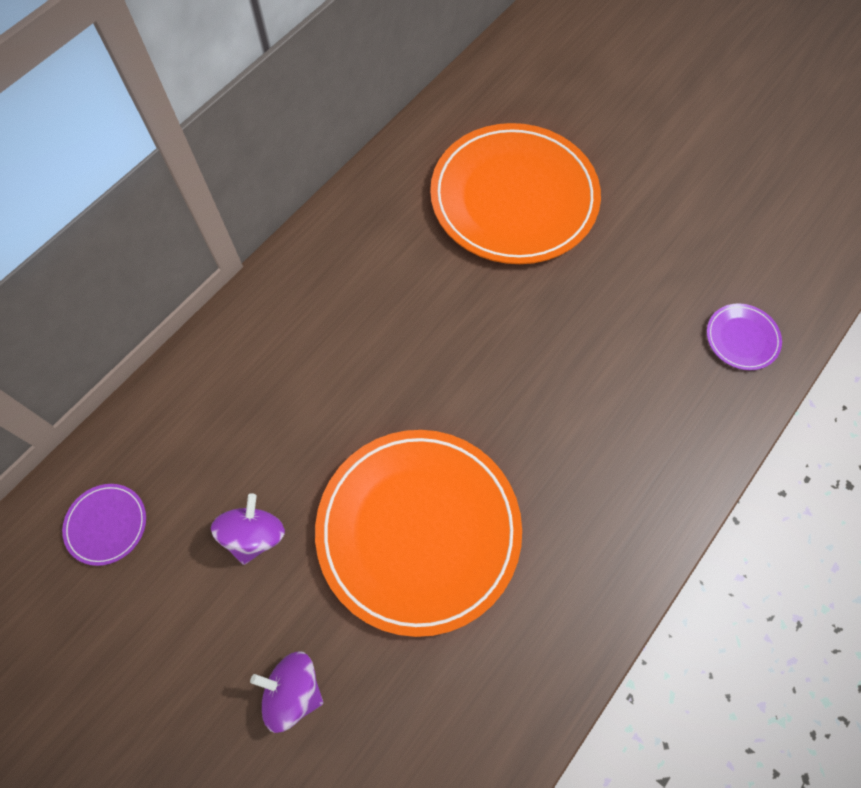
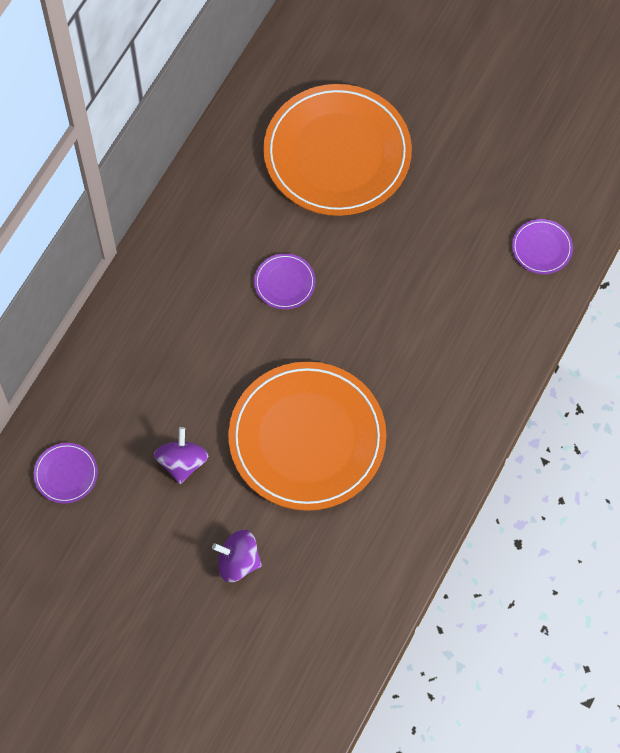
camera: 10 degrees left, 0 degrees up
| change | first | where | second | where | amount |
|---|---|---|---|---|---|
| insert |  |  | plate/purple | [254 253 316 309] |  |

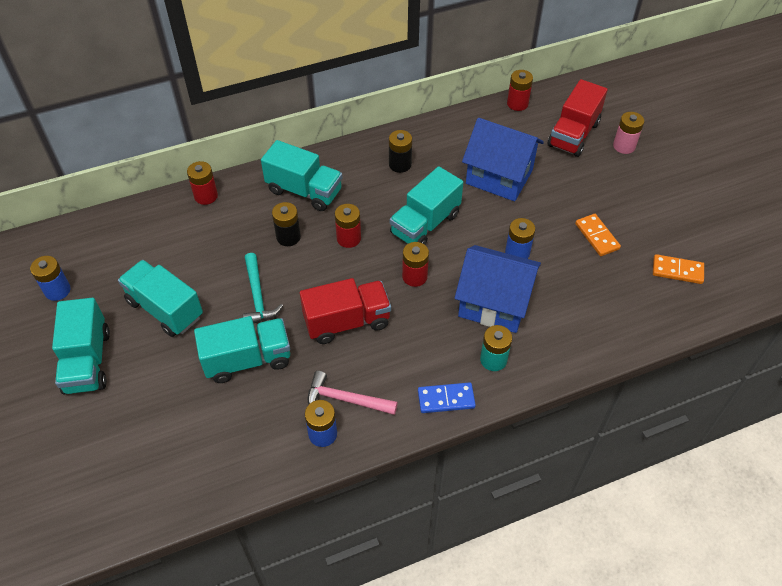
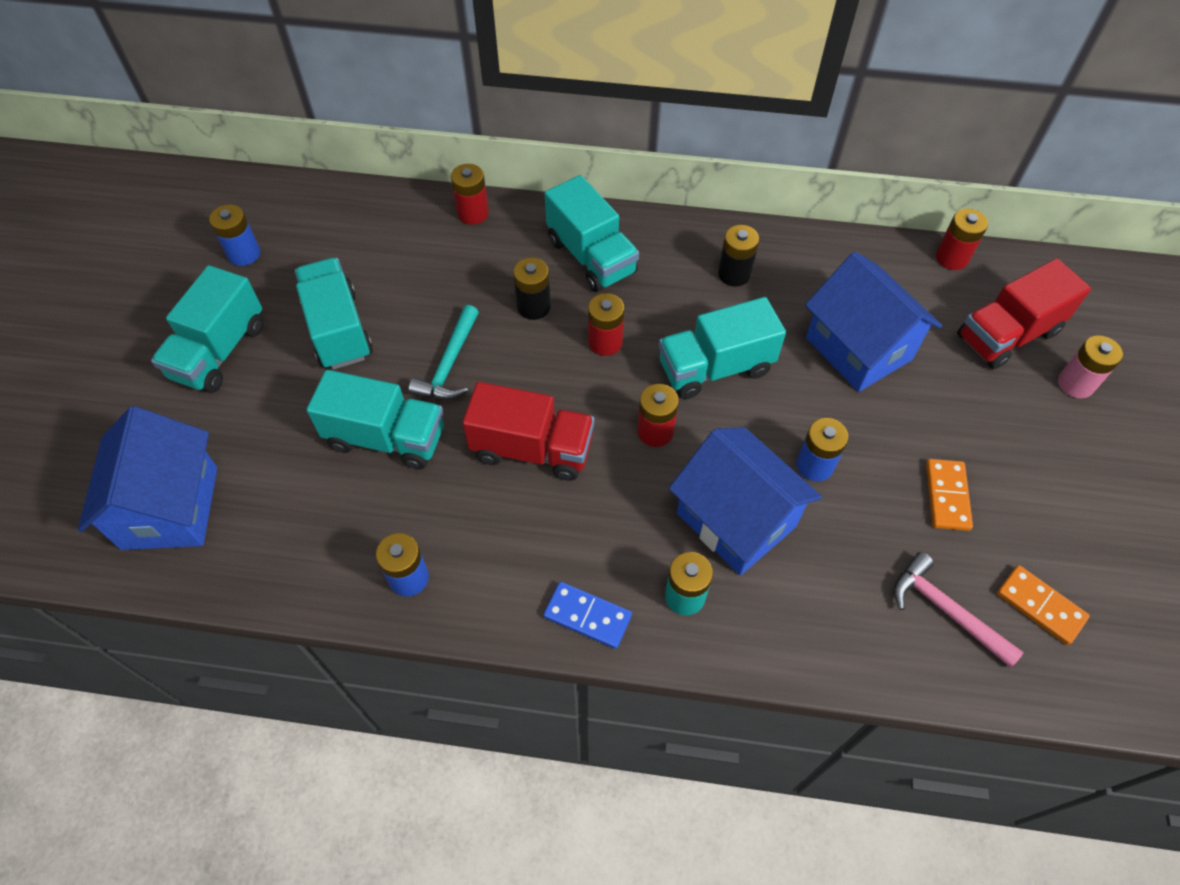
camera: 30 degrees right, 5 degrees up
| change | first | where | second | where | amount |
|---|---|---|---|---|---|
| insert |  |  | house/blue | [78 406 217 550] |  |
| move | hammer/pink | [308 371 398 415] |  | [894 552 1024 667] |  |

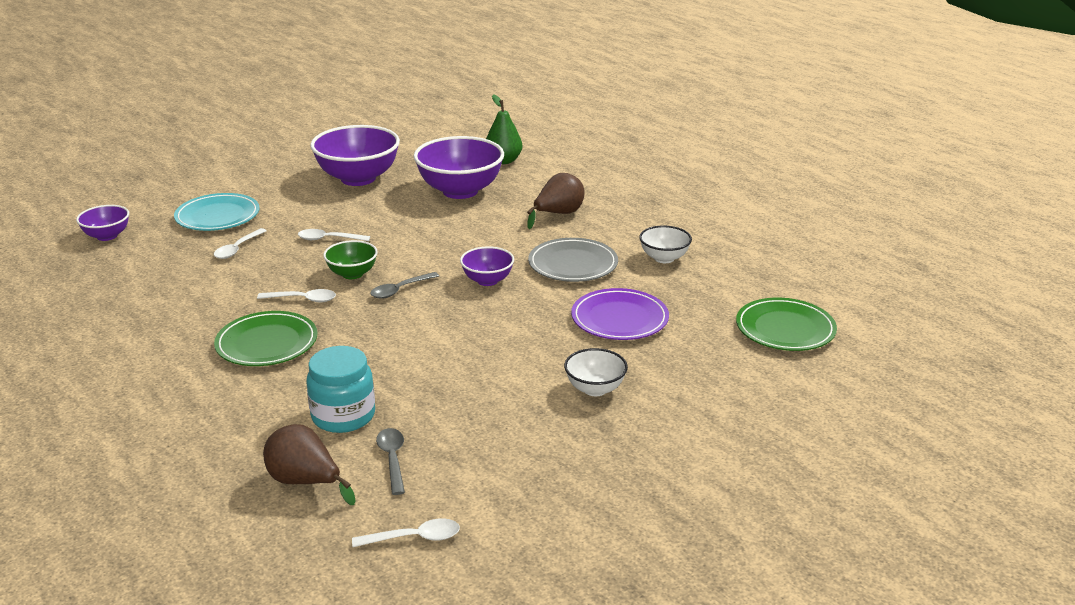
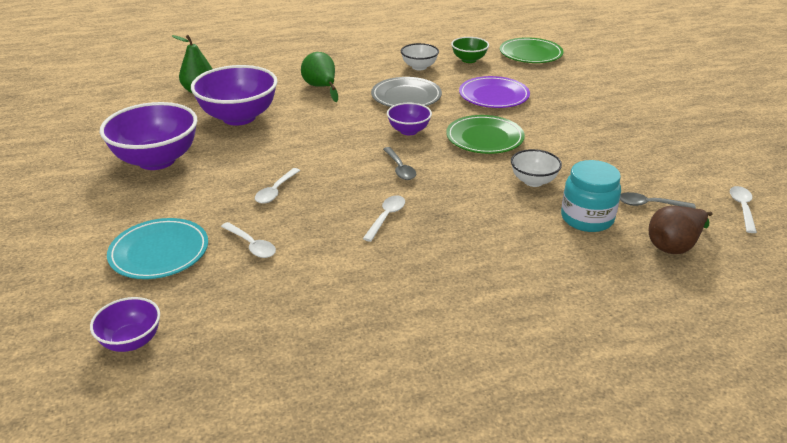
camera: 70 degrees left, 5 degrees up
| change | first | where | second | where | amount |
|---|---|---|---|---|---|
| move | plate/green | [214 311 317 366] |  | [446 115 525 154] |  |
| move | bowl/green | [323 240 378 279] |  | [451 37 489 63] |  |
| move | bowl/white | [564 348 628 396] |  | [511 149 562 187] |  |
| recolor | pear/brown | [527 173 585 229] | pear/green | [301 52 338 102] |  |

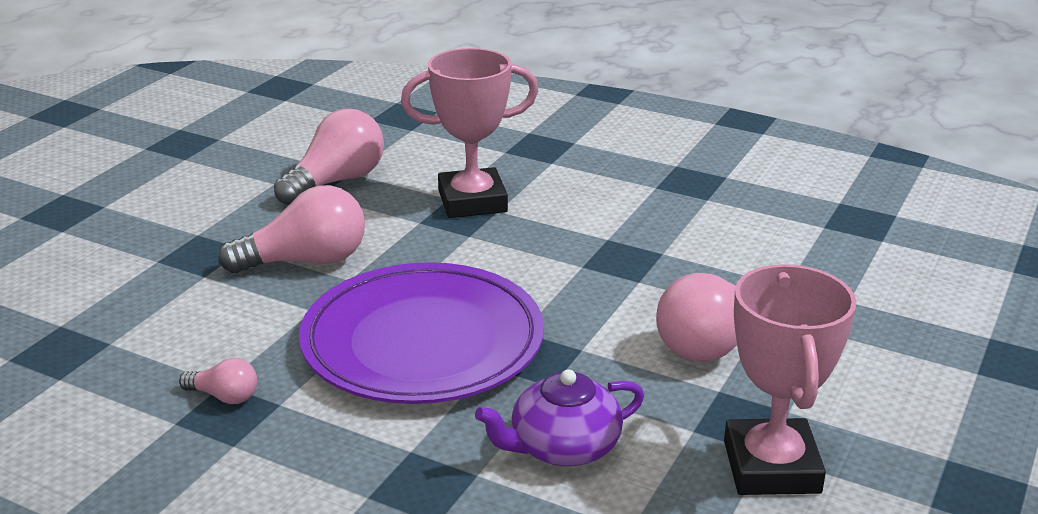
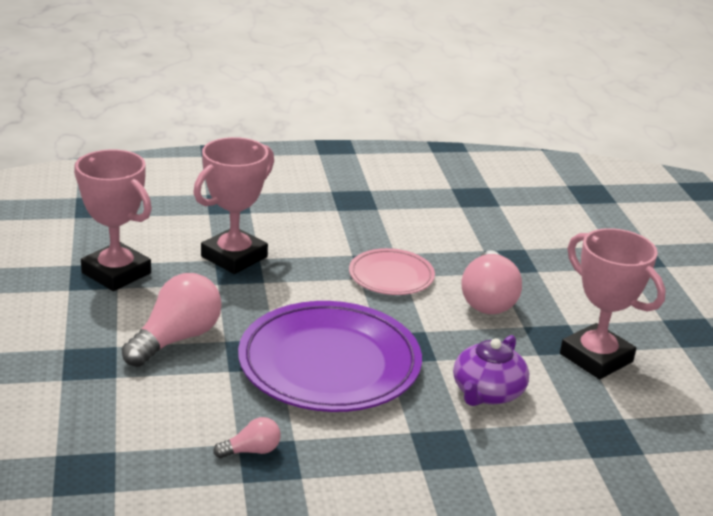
camera: 40 degrees left, 0 degrees up
| change | first | where | second | where | amount |
|---|---|---|---|---|---|
| insert |  |  | plate/pink | [349 248 435 295] |  |
| replace | light bulb/pink | [274 109 384 205] | trophy/pink | [74 149 152 291] |  |

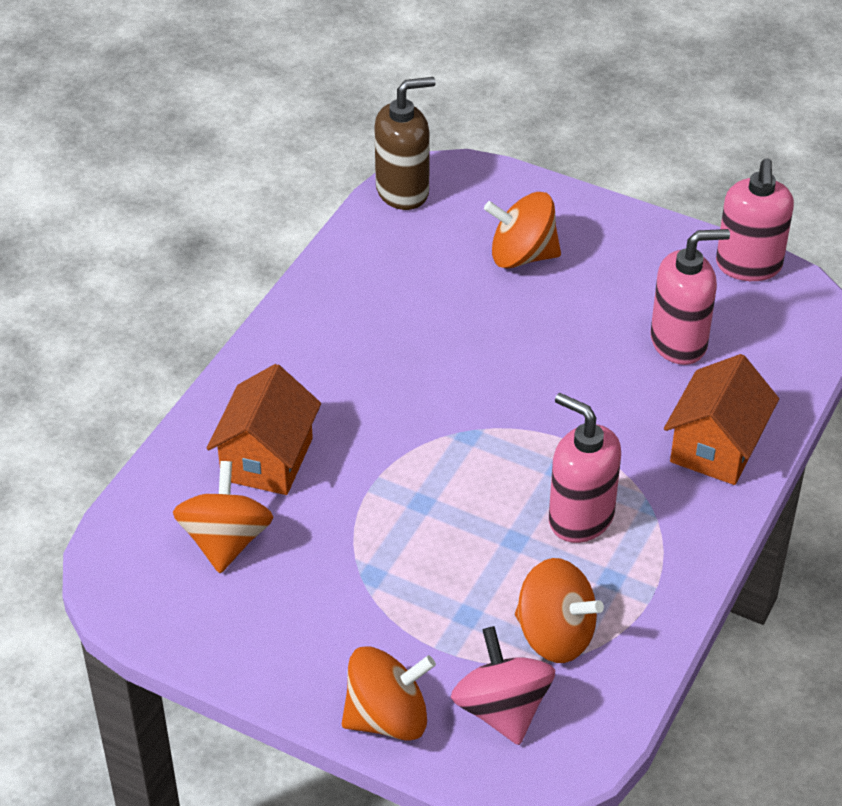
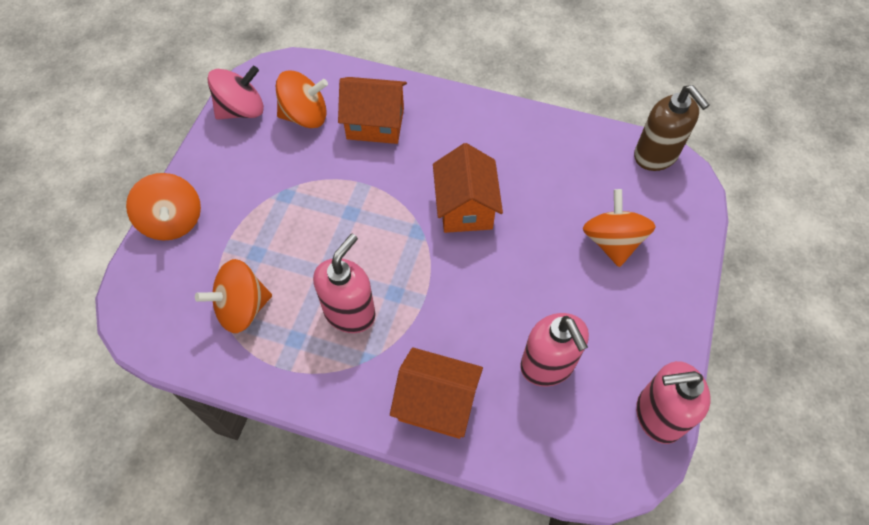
camera: 80 degrees right, 15 degrees up
| change | first | where | second | where | amount |
|---|---|---|---|---|---|
| insert |  |  | house/orange | [433 143 503 233] |  |
| move | spinning top/pink | [451 626 555 745] |  | [207 66 264 120] |  |
| rotate | spinning top/orange | [515 558 604 663] |  | [195 259 272 333] | 45 degrees clockwise |

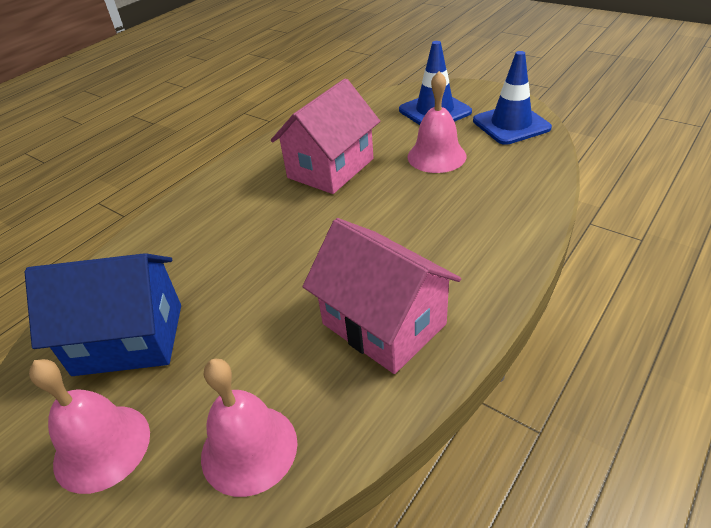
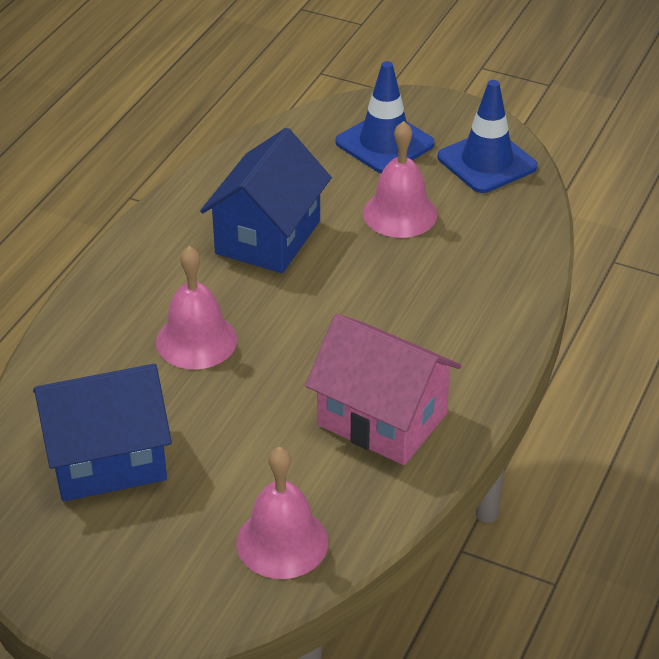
camera: 15 degrees left, 0 degrees up
| change | first | where | second | where | amount |
|---|---|---|---|---|---|
| move | bell/pink | [29 359 150 494] |  | [156 246 237 369] |  |
| recolor | house/pink | [271 78 380 194] | house/blue | [200 128 332 273] |  |

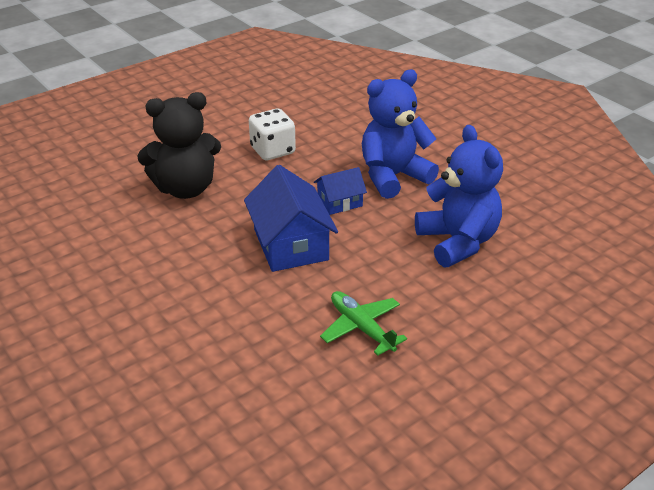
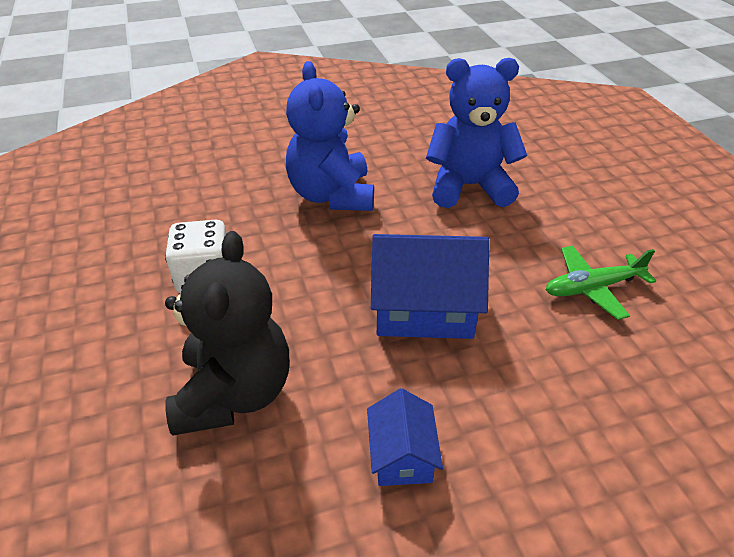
camera: 70 degrees left, 5 degrees up
| change | first | where | second | where | amount |
|---|---|---|---|---|---|
| move | house/blue | [314 167 367 215] |  | [367 389 443 486] |  |

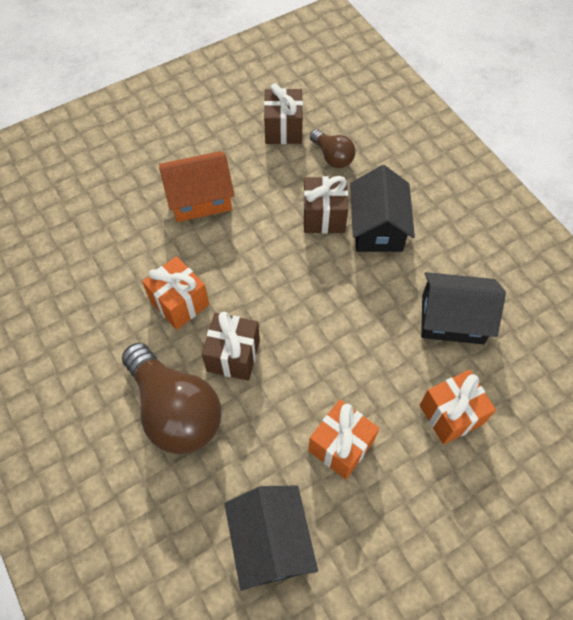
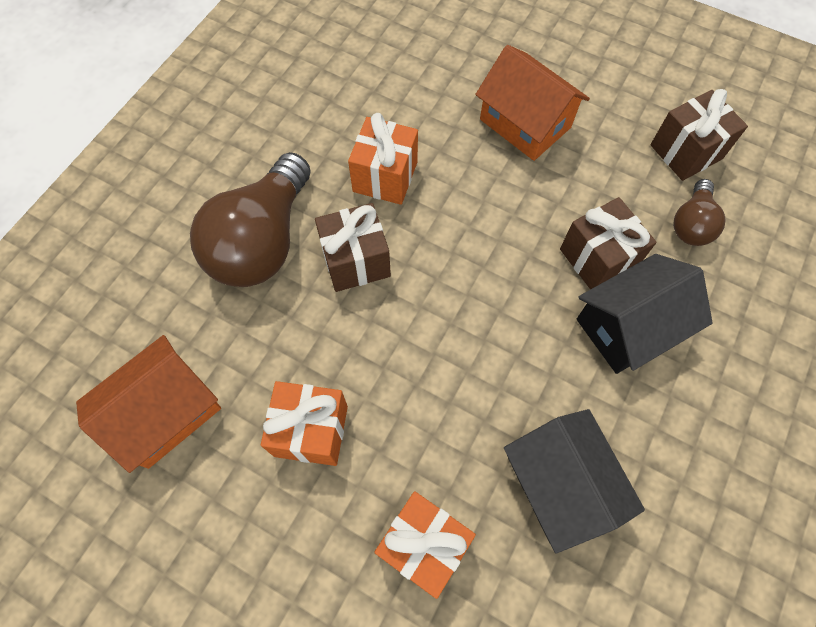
camera: 60 degrees right, 5 degrees up
| change | first | where | second | where | amount |
|---|---|---|---|---|---|
| recolor | house/black | [224 486 318 591] | house/orange | [76 335 221 473] |  |

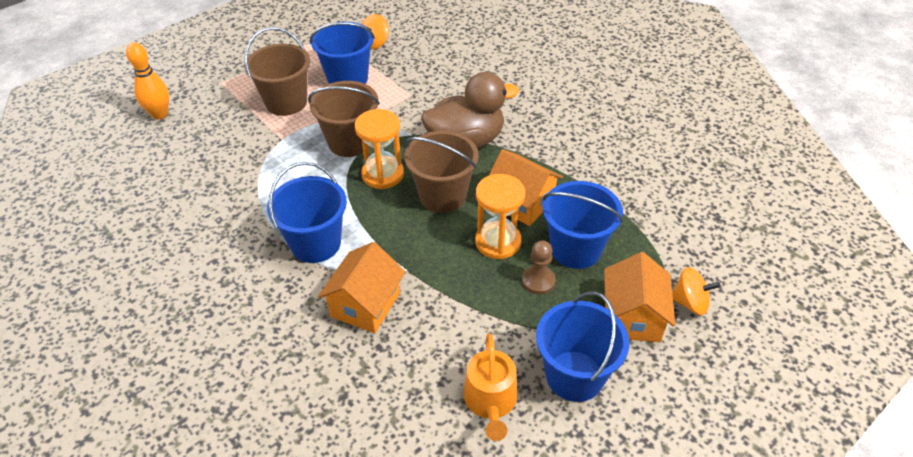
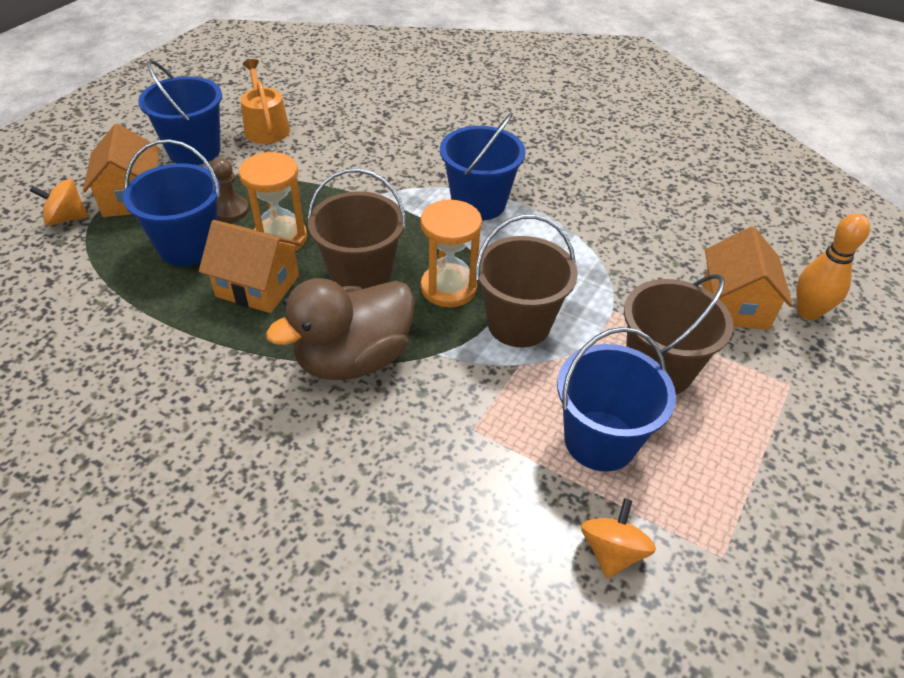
camera: 160 degrees right, 0 degrees up
| change | first | where | second | where | amount |
|---|---|---|---|---|---|
| move | house/orange | [318 242 406 333] |  | [703 226 793 330] |  |

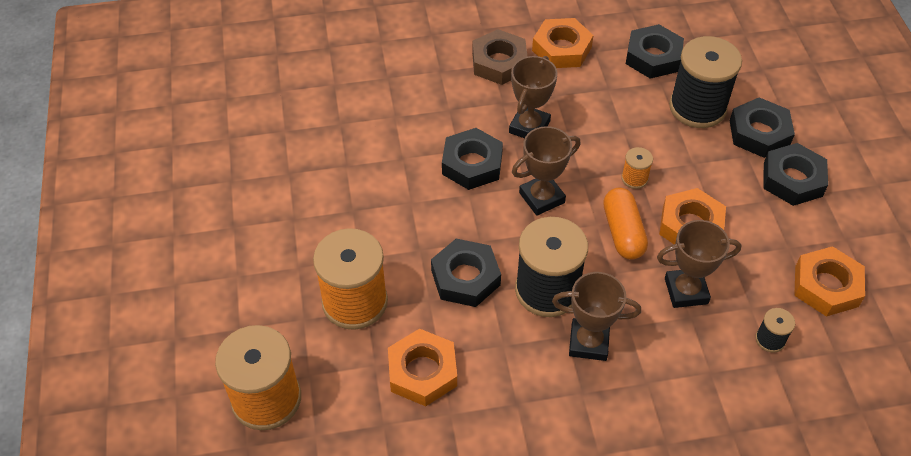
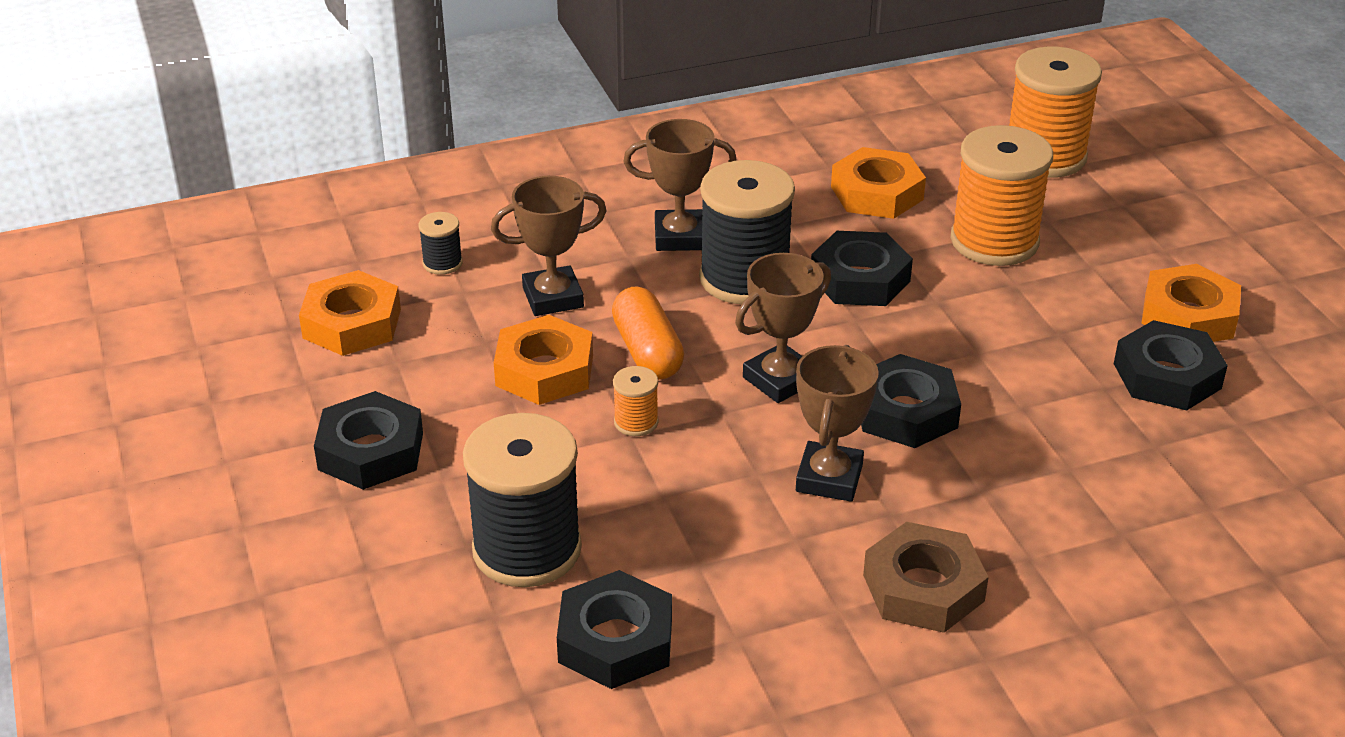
camera: 170 degrees right, 15 degrees down
| change | first | where | second | where | amount |
|---|---|---|---|---|---|
| move | nut/orange | [532 18 593 68] |  | [1142 264 1241 342] |  |
| move | nut/black | [730 97 795 158] |  | [1114 320 1228 410] |  |

